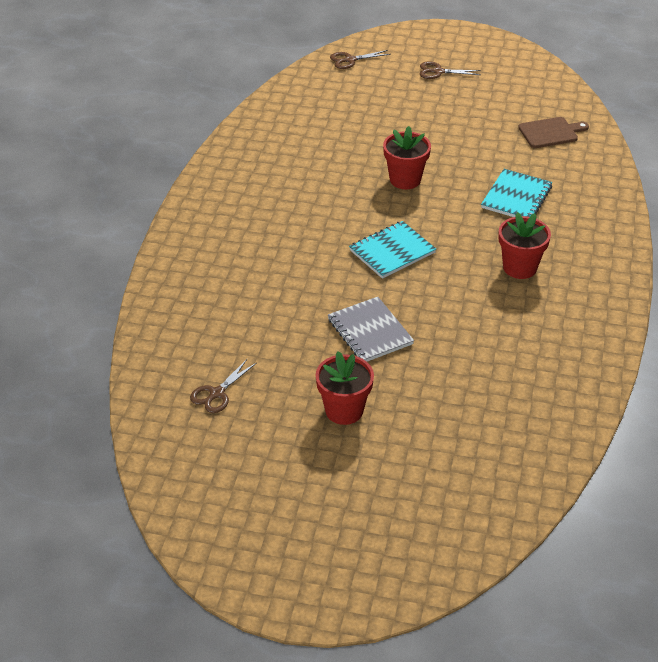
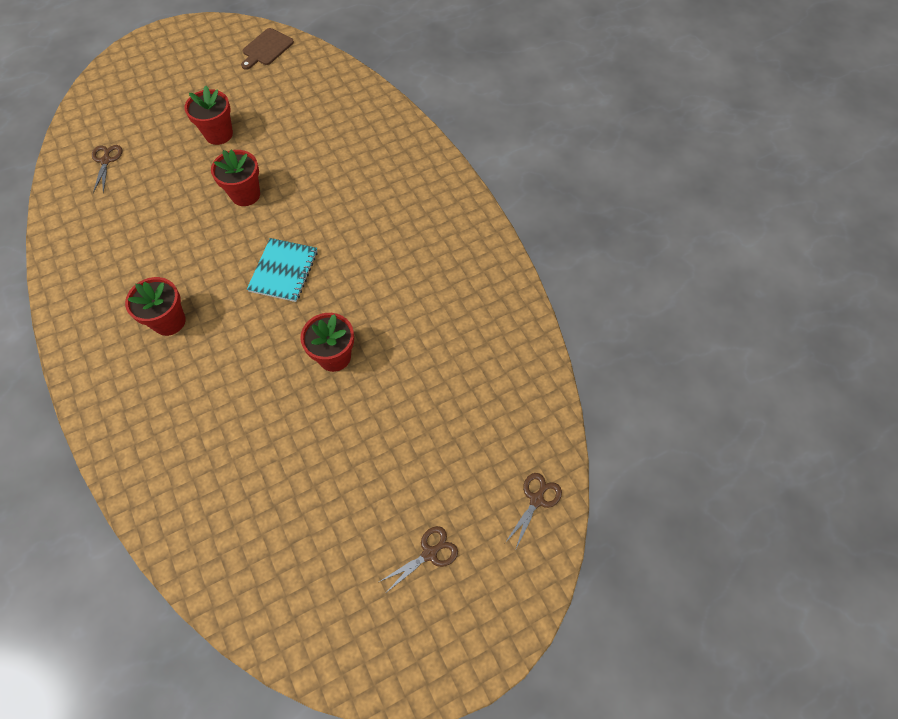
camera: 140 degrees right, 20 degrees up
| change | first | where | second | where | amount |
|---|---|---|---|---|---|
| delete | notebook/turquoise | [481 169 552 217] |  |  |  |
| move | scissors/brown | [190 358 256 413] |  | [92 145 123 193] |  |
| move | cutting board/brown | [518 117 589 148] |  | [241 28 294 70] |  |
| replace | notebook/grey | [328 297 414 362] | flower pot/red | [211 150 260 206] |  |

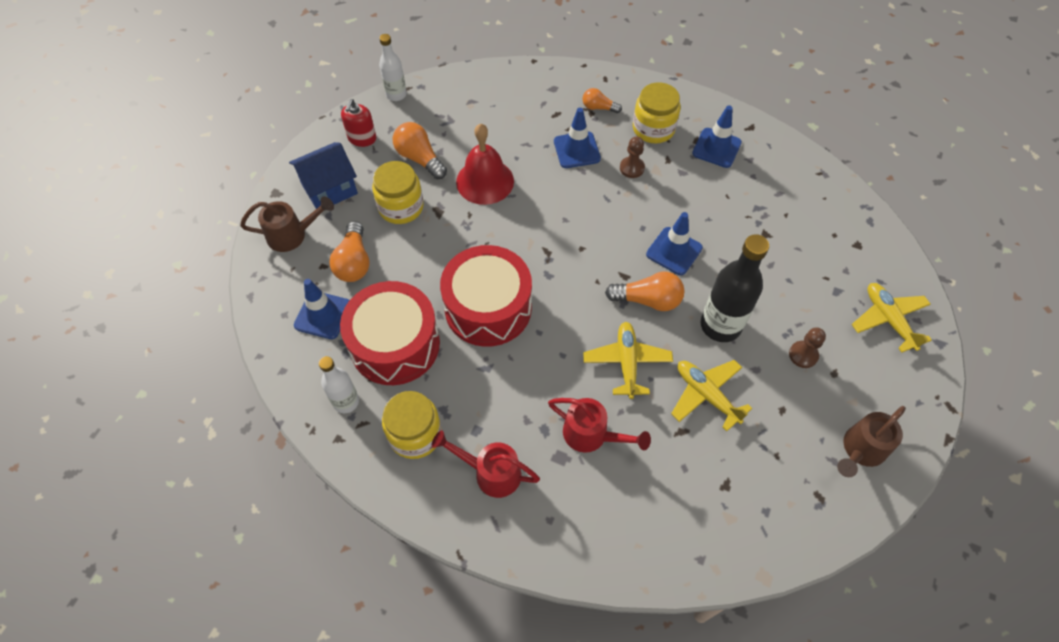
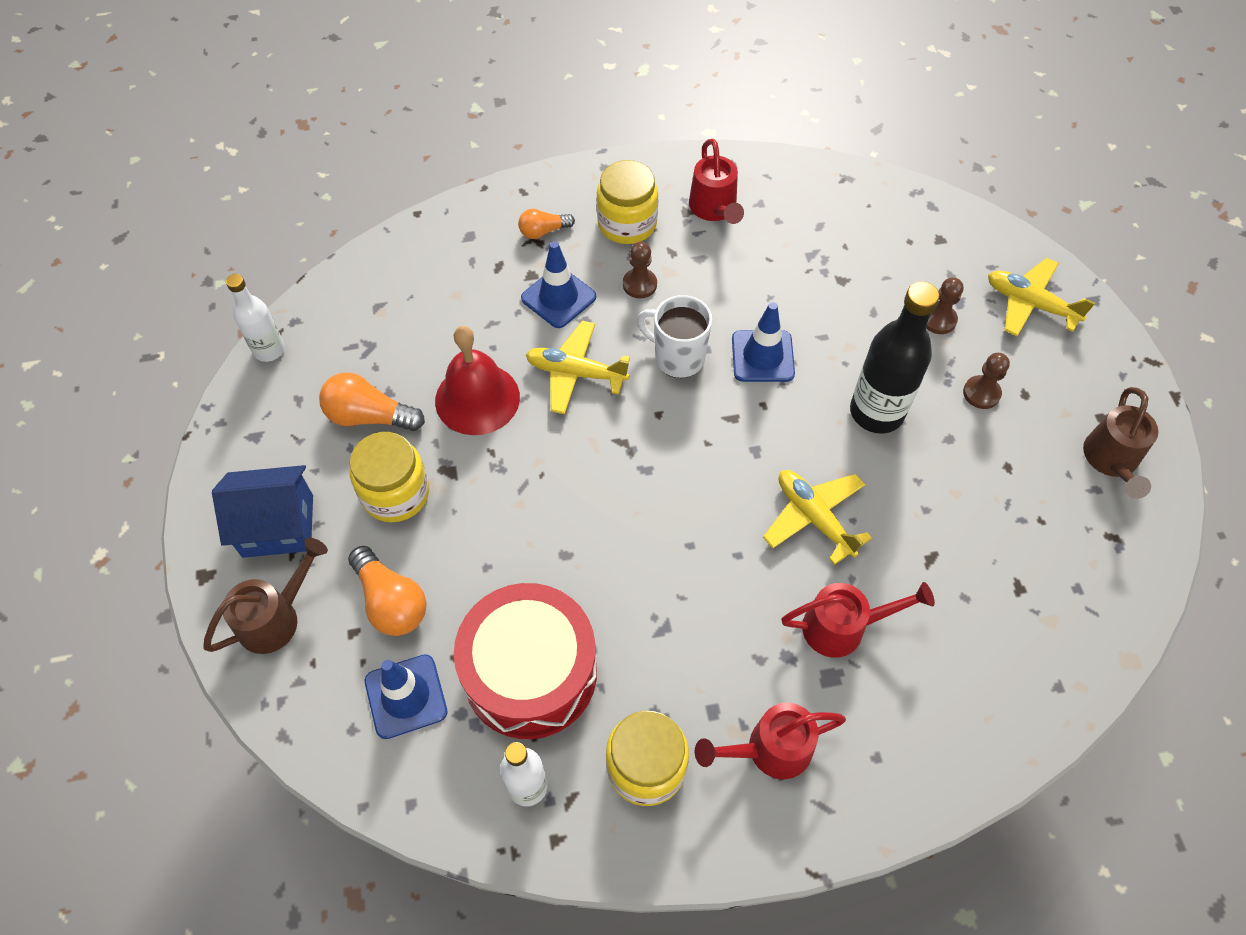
camera: 35 degrees left, 0 degrees up
| change | first | where | second | where | amount |
|---|---|---|---|---|---|
| delete | soap dispenser/red | [341 99 376 147] |  |  |  |
| delete | drum/red | [440 245 532 347] |  |  |  |
| delete | light bulb/orange | [605 272 684 311] |  |  |  |
| insert |  |  | mug/white | [637 295 712 378] |  |
| insert |  |  | pawn/brown | [926 277 963 334] |  |
| move | plane/yellow | [671 360 752 431] |  | [526 321 630 414] |  |
| replace | traffic cone/blue | [692 105 742 168] | watering can/red | [689 139 744 224] |  |
| rotate | house/blue | [289 142 358 209] |  | [212 465 313 558] | 60 degrees clockwise |

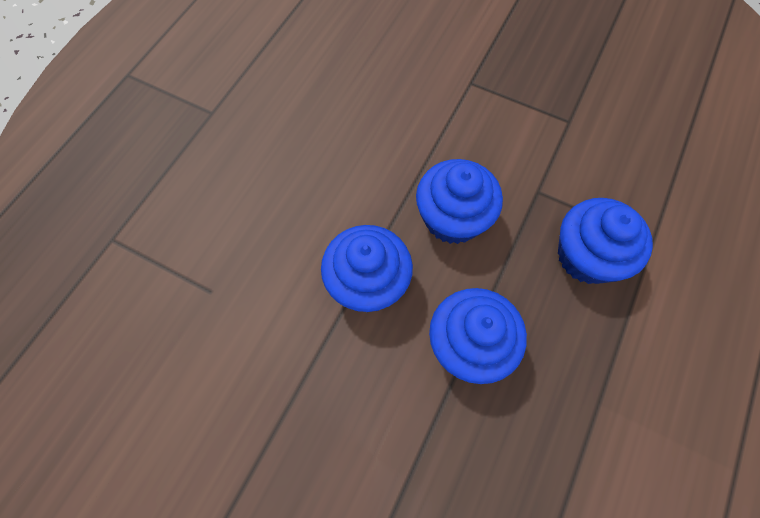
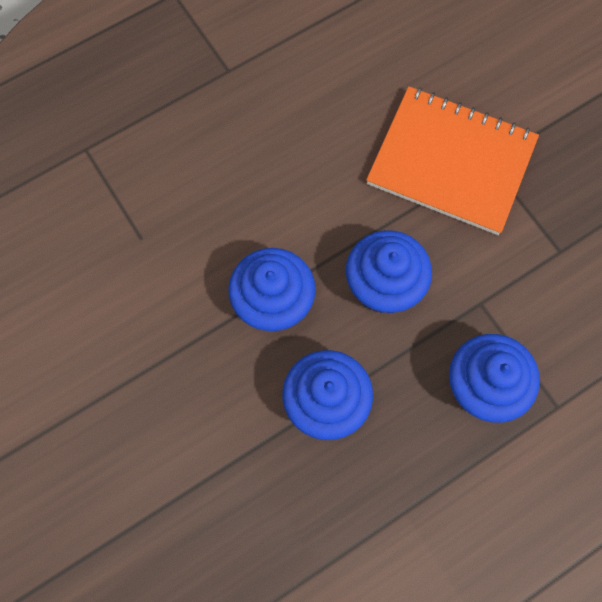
camera: 30 degrees right, 5 degrees up
| change | first | where | second | where | amount |
|---|---|---|---|---|---|
| insert |  |  | notebook/orange | [366 86 539 235] |  |

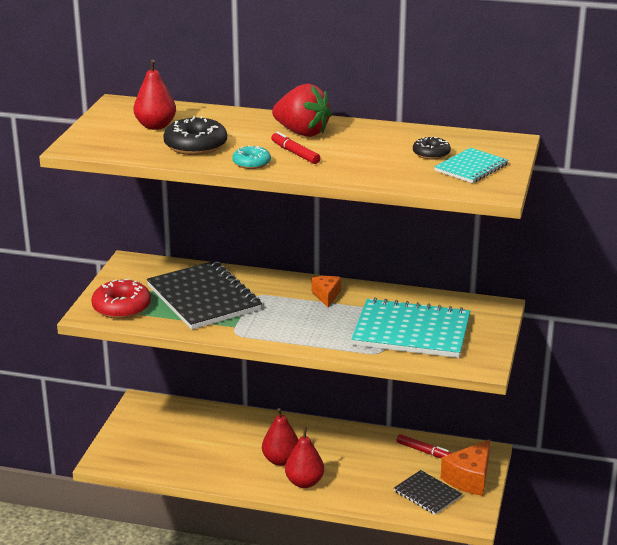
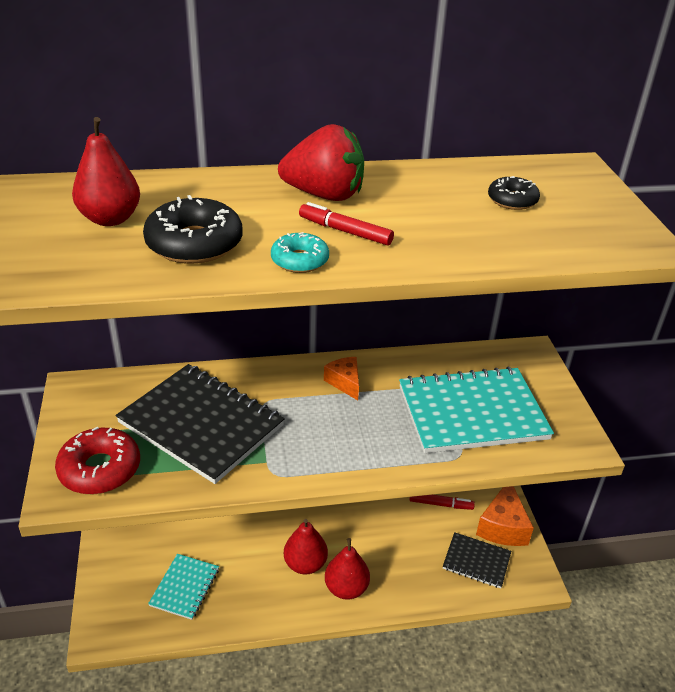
camera: 25 degrees left, 10 degrees up
| change | first | where | second | where | amount |
|---|---|---|---|---|---|
| move | notebook/turquoise | [434 148 509 183] |  | [148 554 219 620] |  |

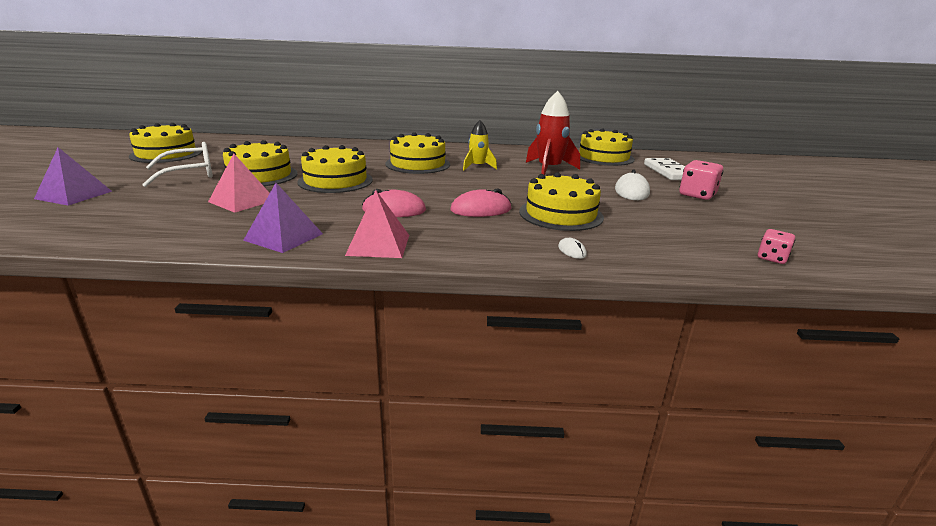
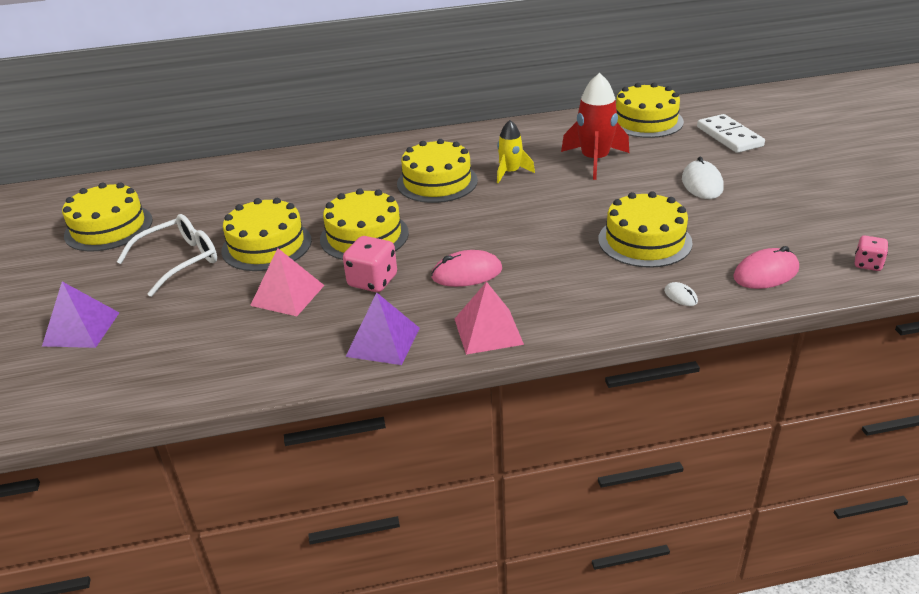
camera: 10 degrees left, 10 degrees up
| change | first | where | second | where | amount |
|---|---|---|---|---|---|
| move | mouse/pink | [451 188 511 217] |  | [733 246 799 289] |  |
| move | dice/pink | [679 160 723 200] |  | [343 236 397 292] |  |

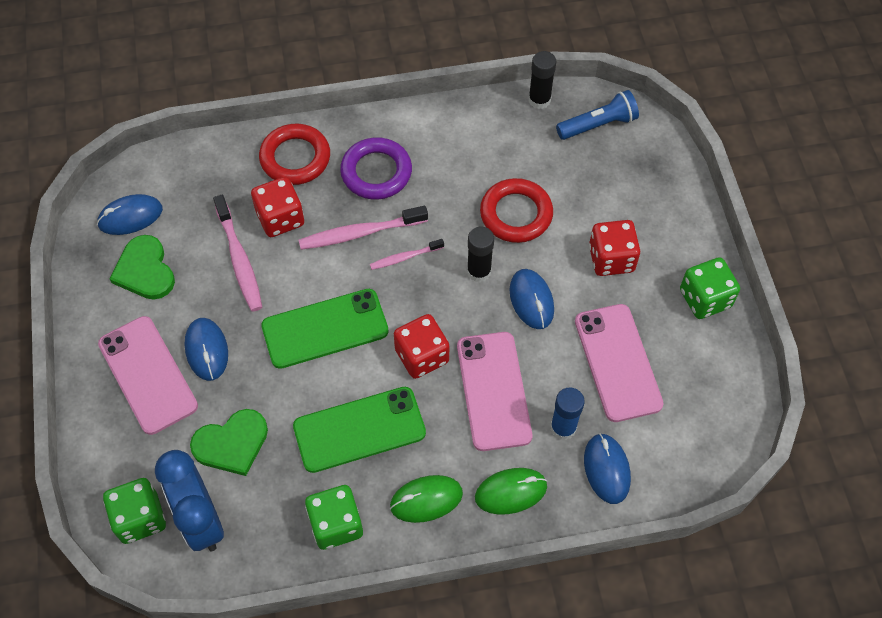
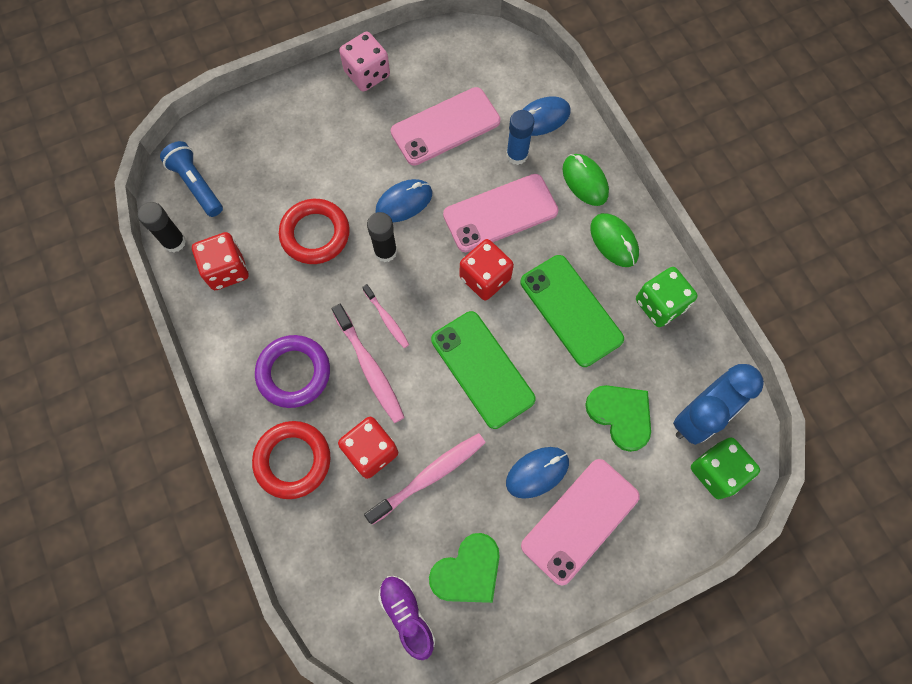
camera: 105 degrees left, 10 degrees up
| change | first | where | second | where | amount |
|---|---|---|---|---|---|
| move | dice/red | [589 220 640 276] |  | [192 232 249 290] |  |
| replace | mouse/blue | [97 194 163 235] | shoe/purple | [378 576 435 660] |  |
| recolor | dice/green | [680 257 740 319] | dice/pink | [339 32 390 91] |  |

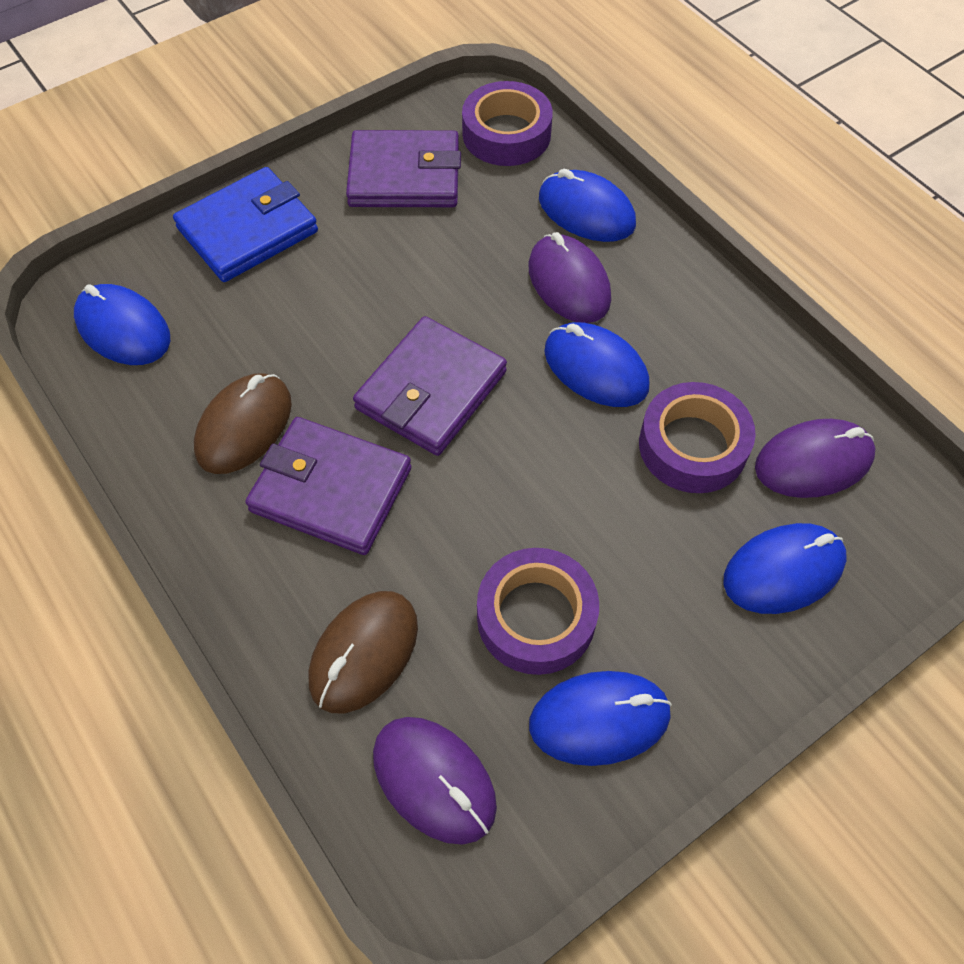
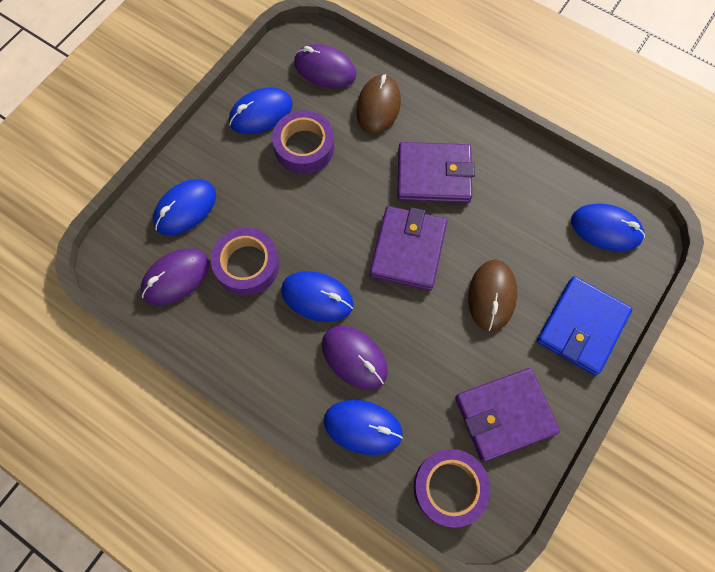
camera: 160 degrees right, 10 degrees up
| change | first | where | second | where | amount |
|---|---|---|---|---|---|
| move | mouse/brown | [194 373 292 474] |  | [468 260 517 332] |  |

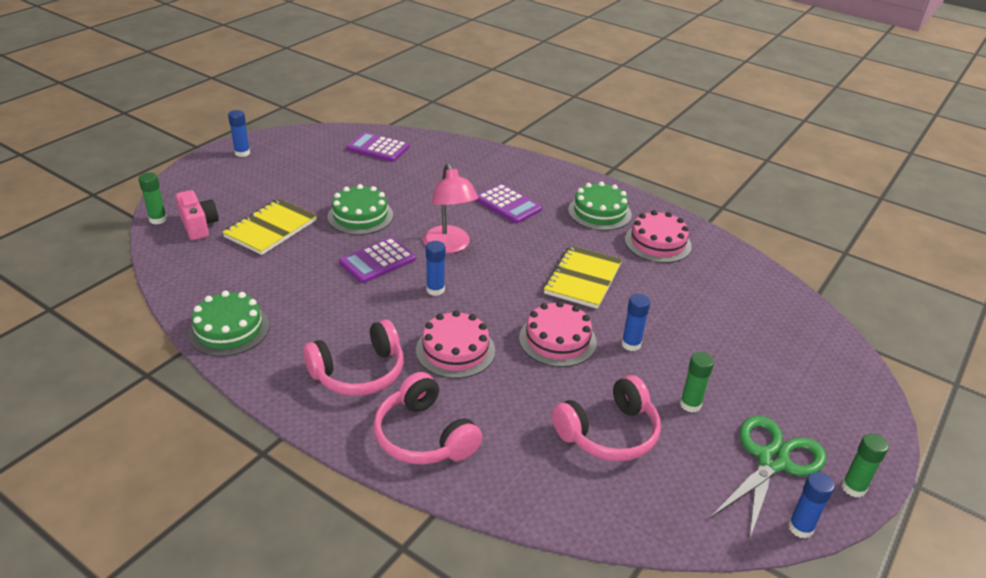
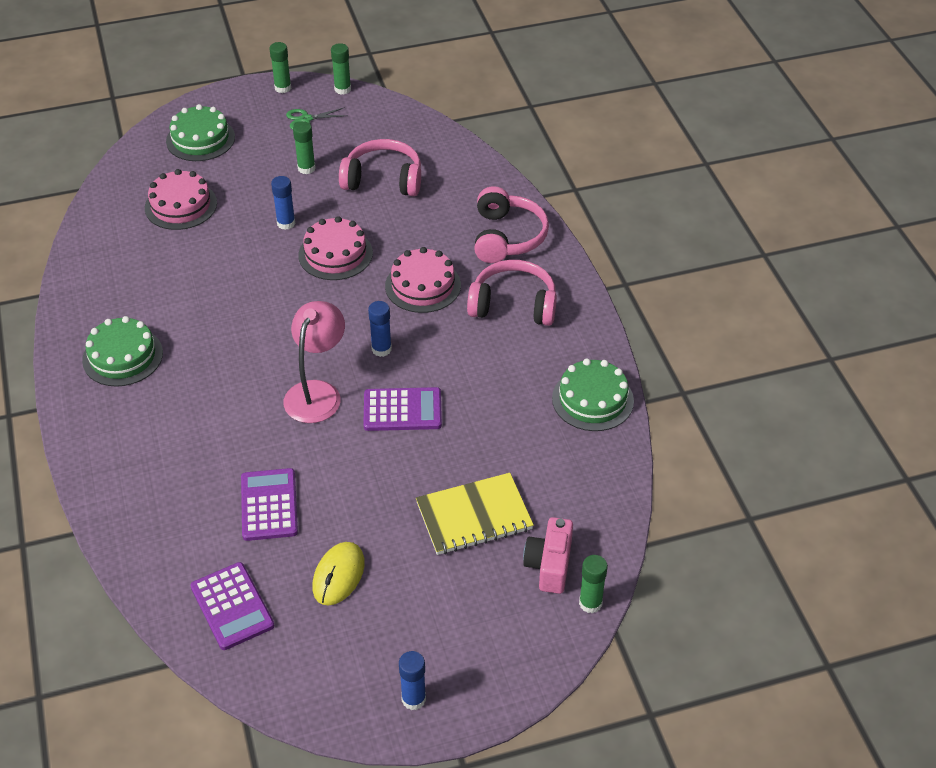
camera: 140 degrees left, 10 degrees up
| change | first | where | second | where | amount |
|---|---|---|---|---|---|
| delete | notebook/yellow | [544 245 622 309] |  |  |  |
| insert |  |  | mouse/yellow | [312 542 365 605] |  |
| move | cake/green | [328 184 393 235] |  | [166 104 235 161] |  |
| move | calculator/purple | [476 184 542 224] |  | [241 468 298 541] |  |
| move | cake/pink | [625 210 692 263] |  | [145 169 217 230] |  |
| recolor | glue stick/blue | [788 472 835 539] | glue stick/green | [331 43 351 94] |  |
| resize | scissors/green | [710 416 826 540] |  | [286 107 348 130] | x0.51 |

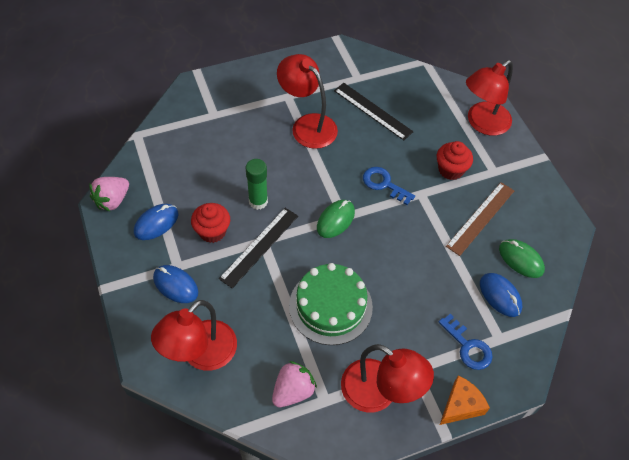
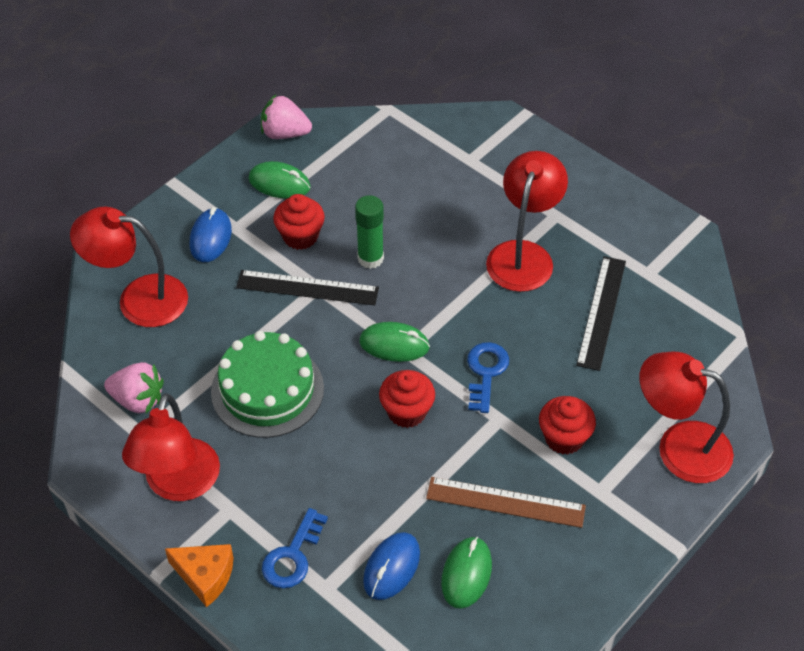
camera: 65 degrees right, 5 degrees down
| change | first | where | second | where | amount |
|---|---|---|---|---|---|
| insert |  |  | cupcake/red | [379 370 435 428] |  |
| recolor | mouse/blue | [134 204 178 240] | mouse/green | [248 161 311 199] |  |

